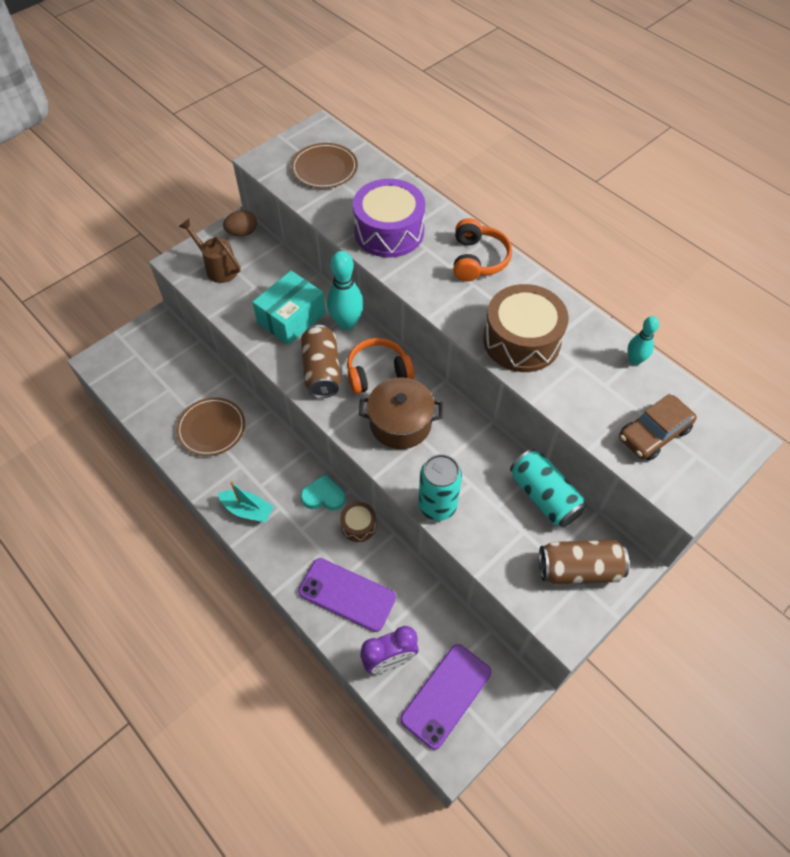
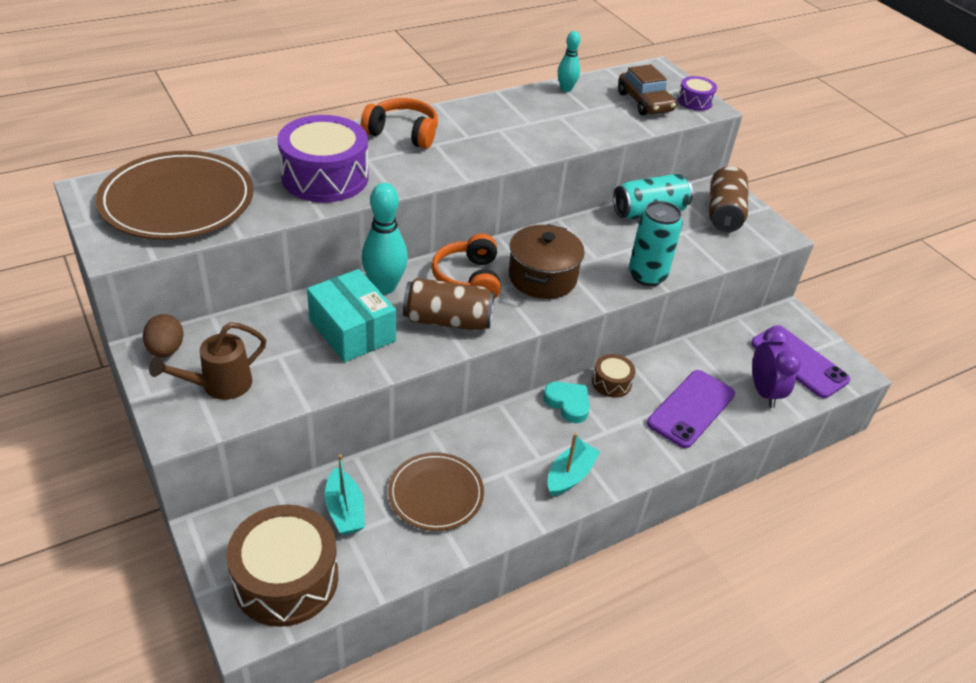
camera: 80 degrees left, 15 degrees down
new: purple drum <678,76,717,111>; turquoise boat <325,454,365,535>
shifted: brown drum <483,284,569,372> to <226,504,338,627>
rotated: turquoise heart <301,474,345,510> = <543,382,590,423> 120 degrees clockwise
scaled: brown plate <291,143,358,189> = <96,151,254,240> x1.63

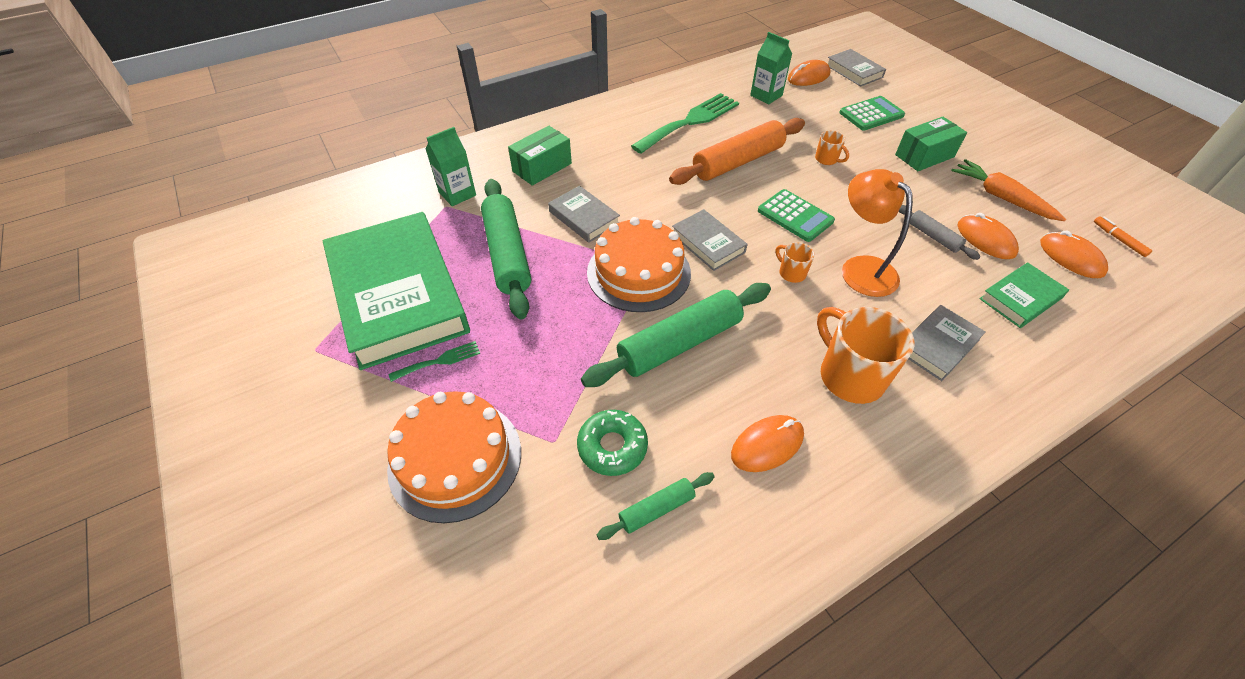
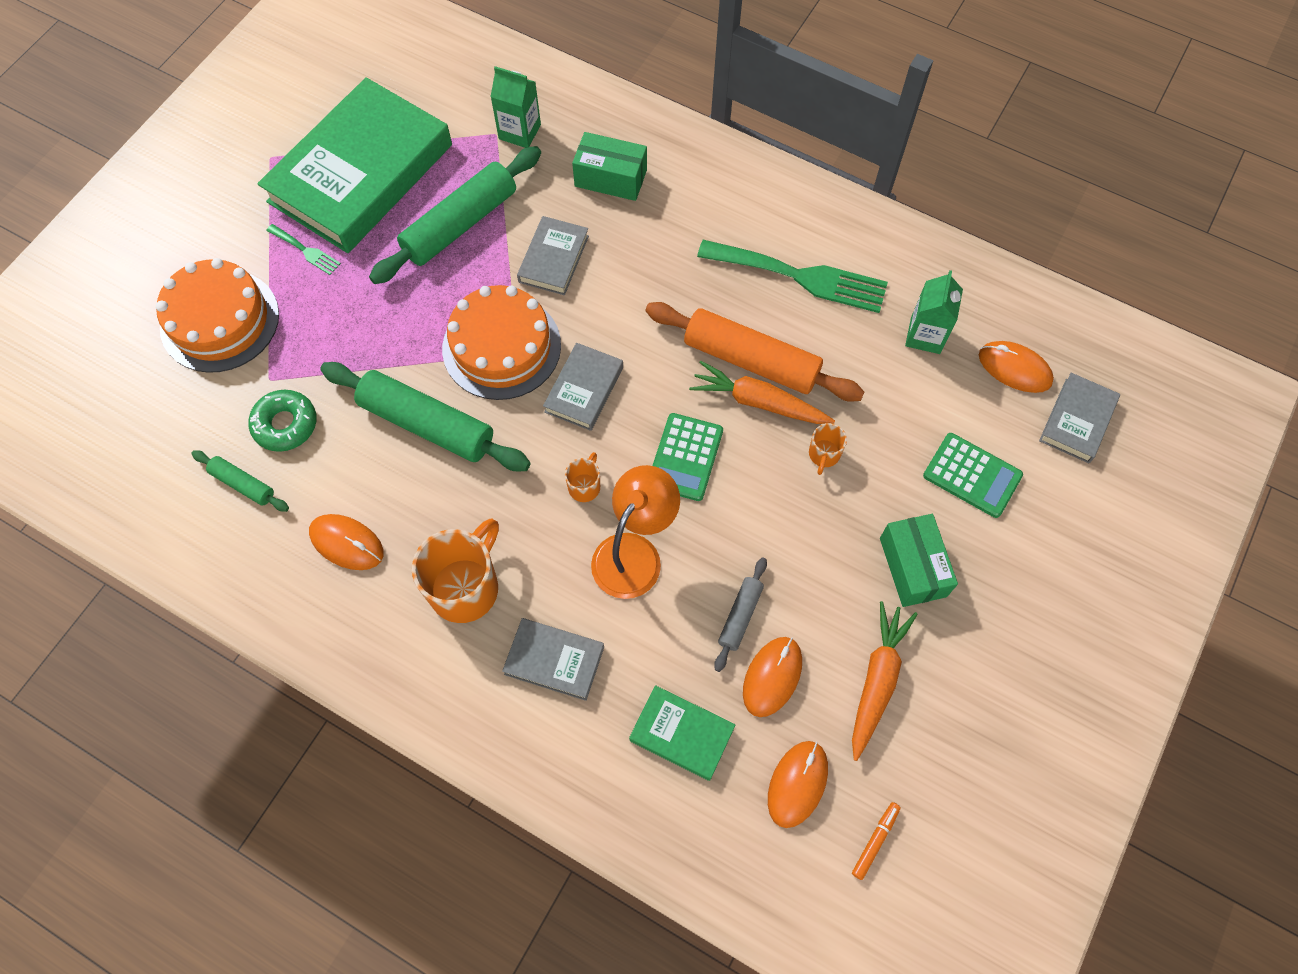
camera: 60 degrees right, 15 degrees up
new: orange carrot <689,361,835,424>
rotated: green box <895,117,967,171> = <880,514,958,607> 45 degrees clockwise

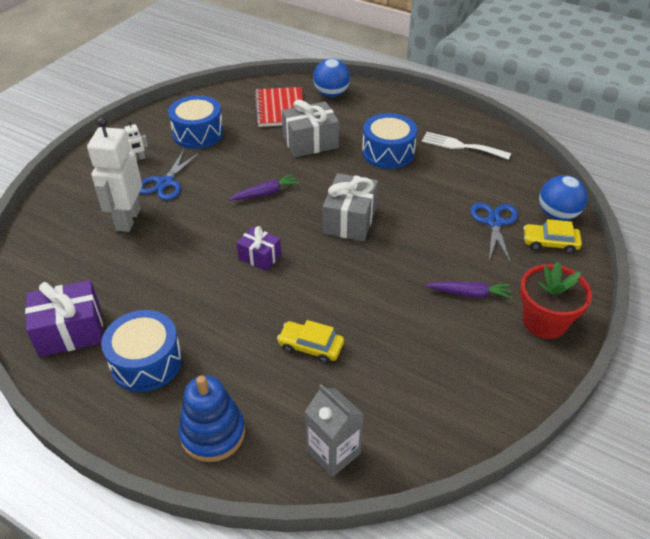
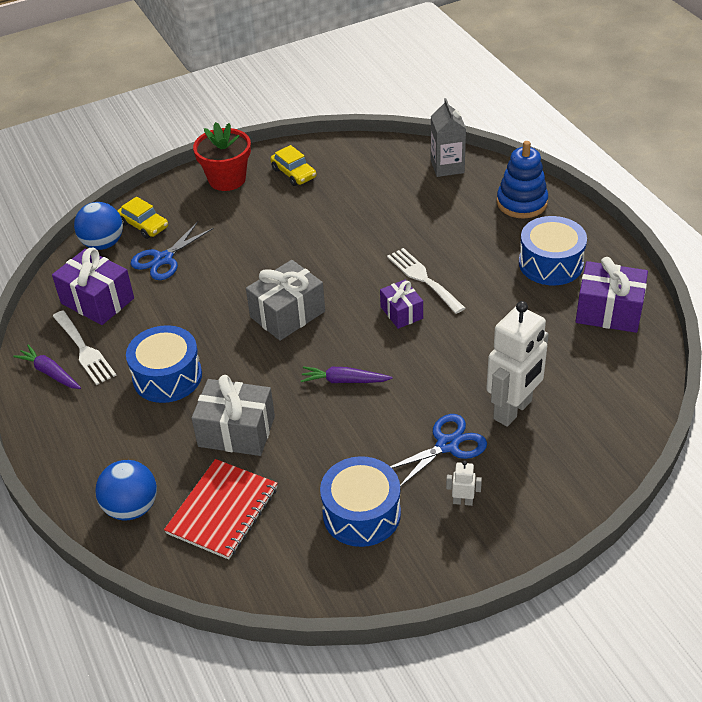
camera: 145 degrees left, 0 degrees up
new: purple gift <52,248,134,325>; white fork <387,248,465,314>
shifted: purple carrot <426,282,512,299> to <13,345,81,389>; yellow car <277,320,344,364> to <270,145,317,186>

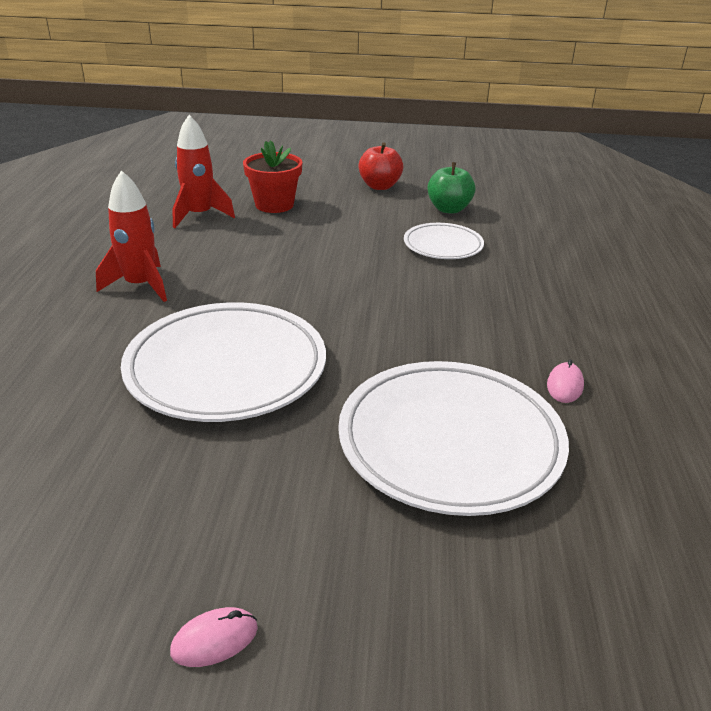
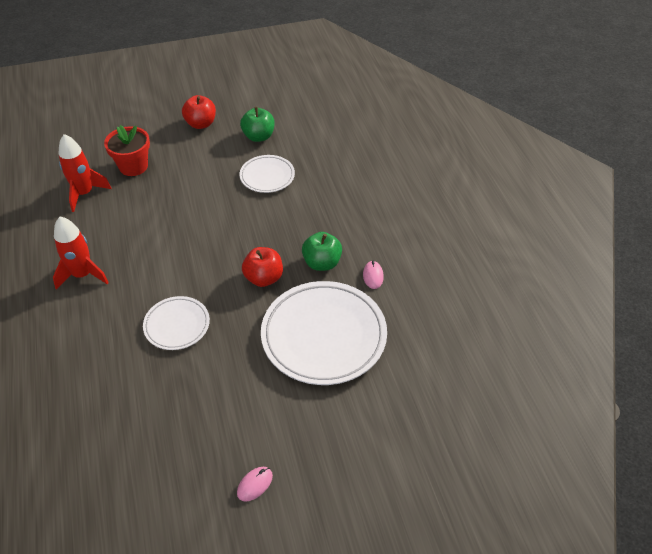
camera: 20 degrees left, 15 degrees up
new: green apple <302,232,342,271>; red apple <242,247,283,287>
scaled: white plate <121,302,326,422> = <143,296,210,350> x0.53

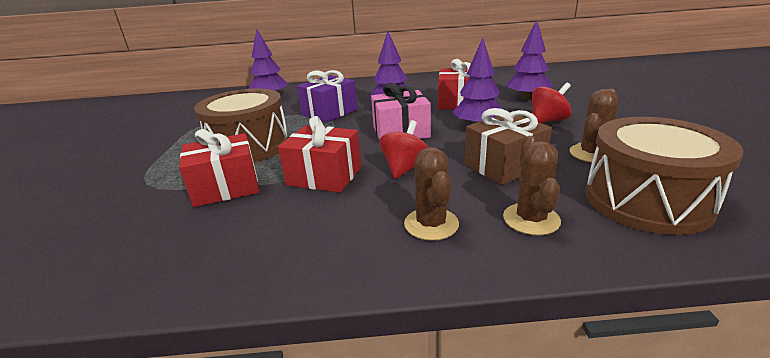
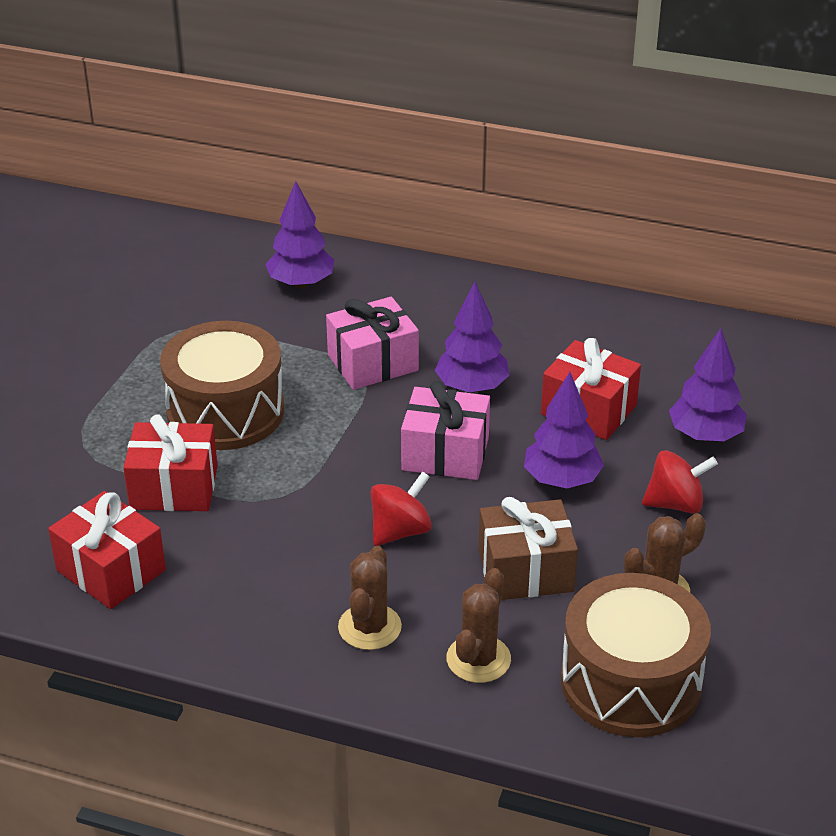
camera: 20 degrees right, 10 degrees up
shifted: red gift <278,116,361,193> to <48,491,166,609>
repainted: purple gift <297,70,357,123> to pink gift <326,297,419,390>

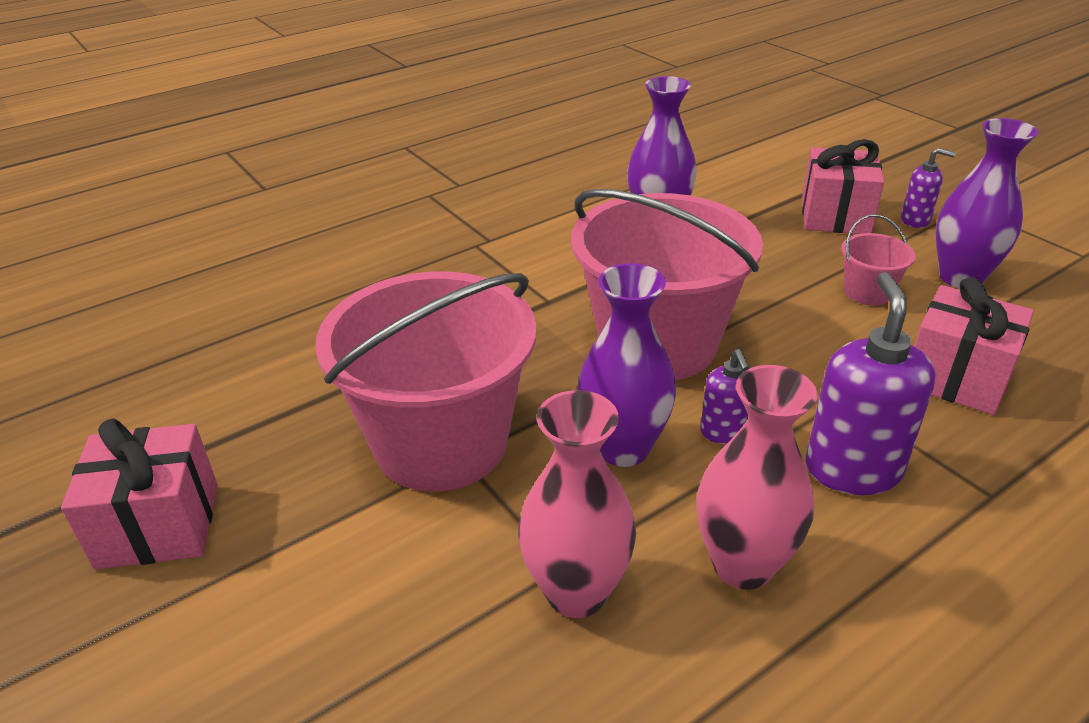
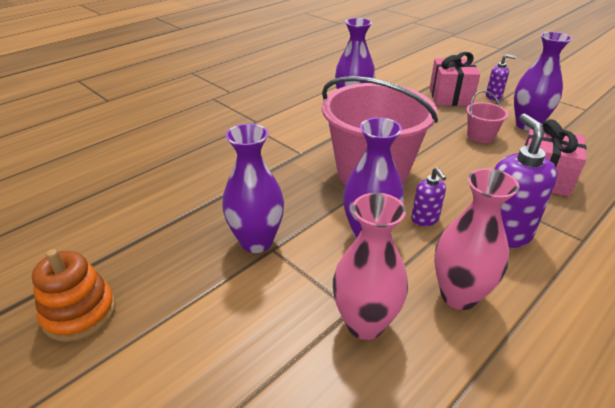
camera: 10 degrees left, 0 degrees up
swapped: pink bucket <315,272,537,491> to purple vase <222,124,284,253>; pink gift <61,419,218,570> to orange stacking toy <32,249,116,342>

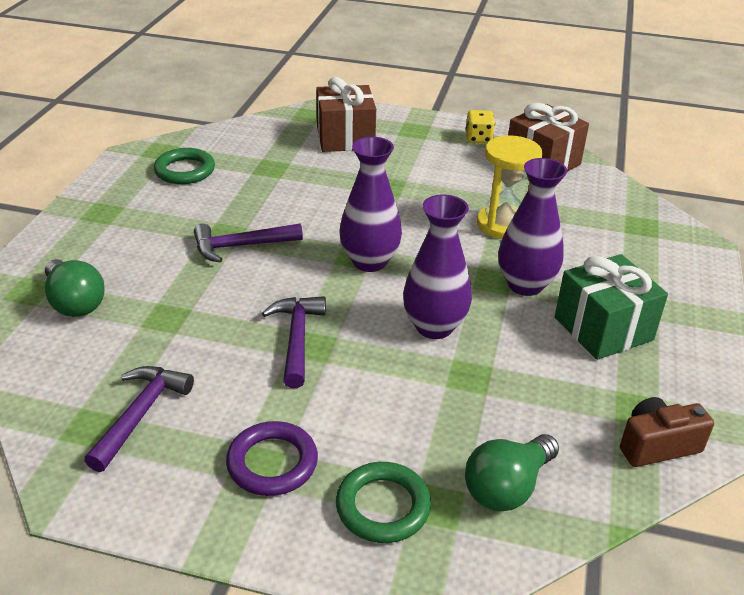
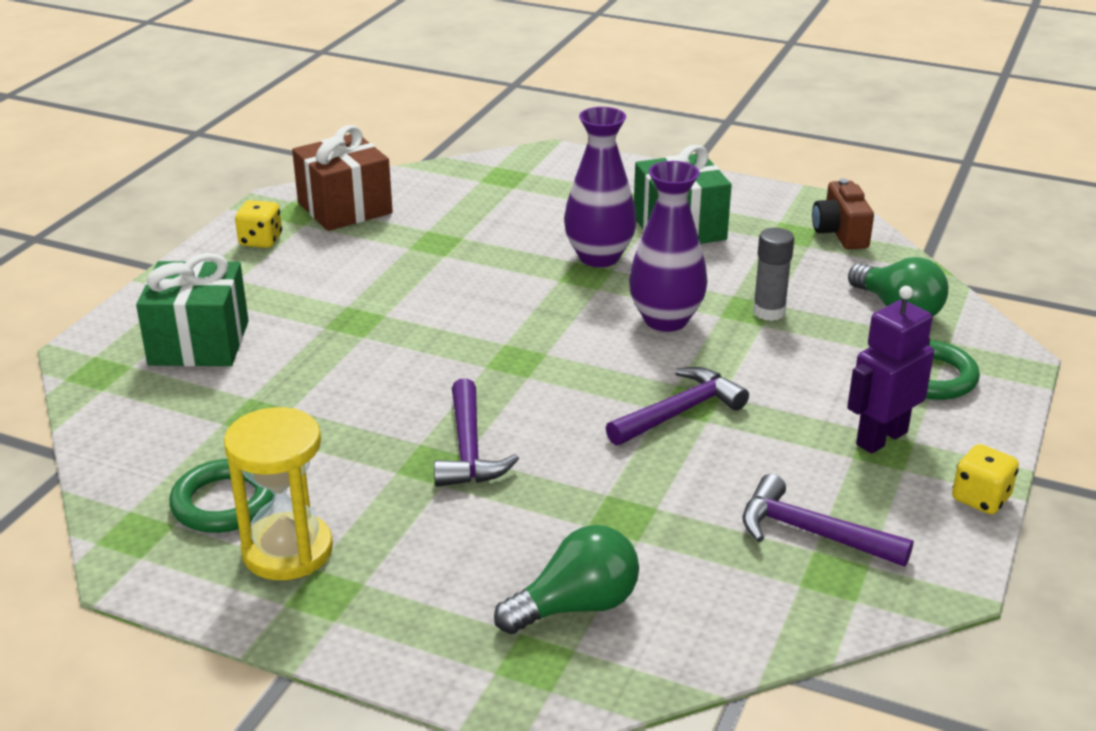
camera: 80 degrees left, 5 degrees down
gone: purple vase <339,137,402,272>
new: grey glue stick <753,228,794,321>; yellow dice <952,444,1019,514>
shifted: yellow hourglass <477,135,542,239> to <224,407,333,580>
swapped: purple ring <226,421,318,496> to purple robot <847,286,934,454>
repainted: brown gift <316,77,376,152> to green gift <136,253,249,367>
rotated: purple hammer <262,296,326,388> = <606,367,749,446> 135 degrees clockwise

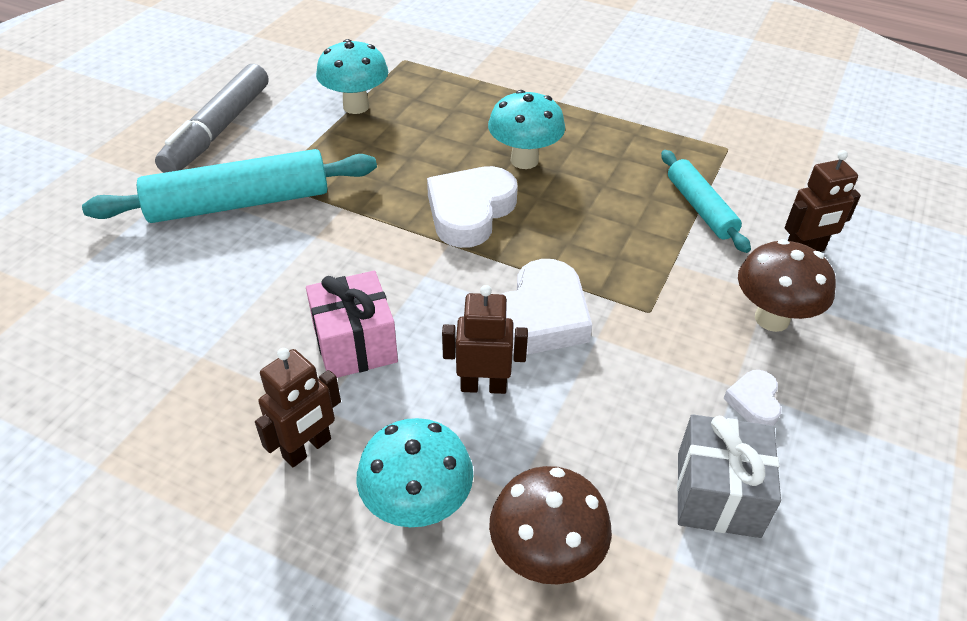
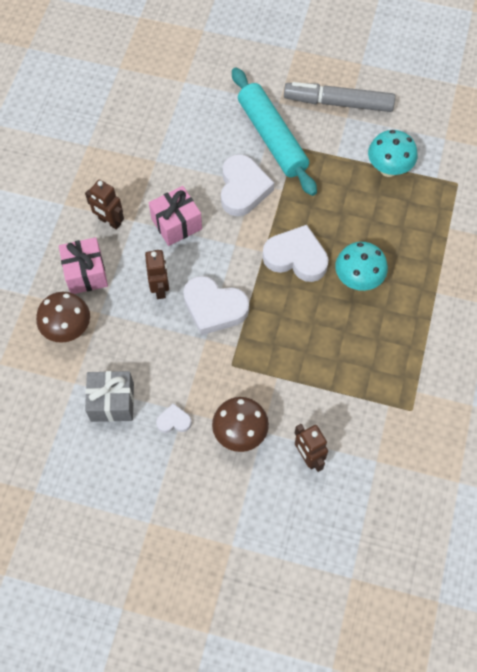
camera: 80 degrees right, 20 degrees up
gone: turquoise rolling pin <661,150,751,253>
new: white heart <221,154,274,216>
swapped: turquoise mushroom <357,418,474,527> to pink gift <59,237,108,294>

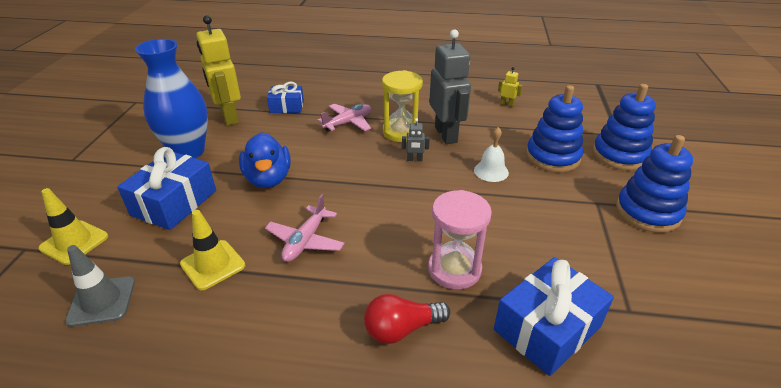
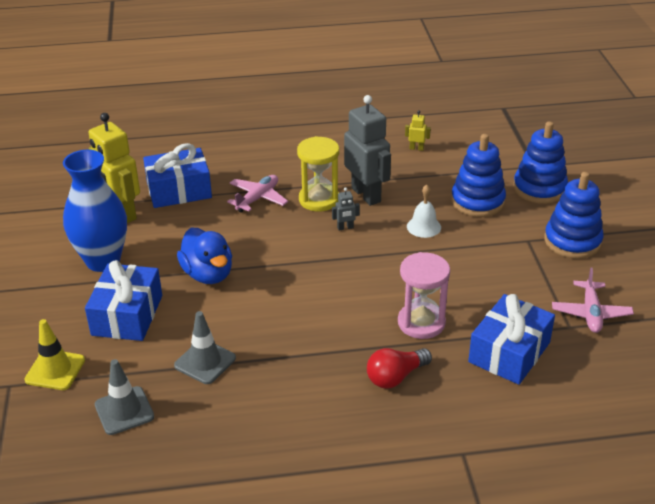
camera: 15 degrees left, 0 degrees up
shifted: pink plane <265,194,345,262> to <552,267,634,333>
repainted: yellow traffic cone <180,210,245,290> to grey traffic cone <174,311,236,384>
scaled: blue gift <267,82,304,113> = <143,143,212,208> x1.64

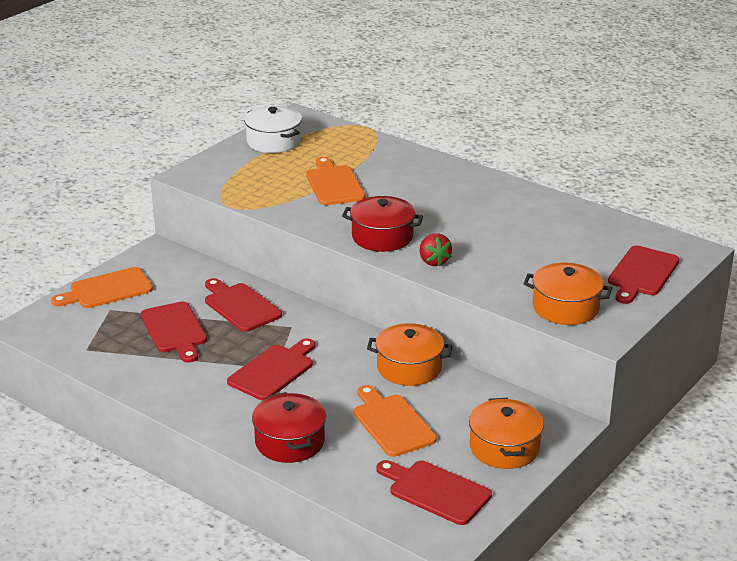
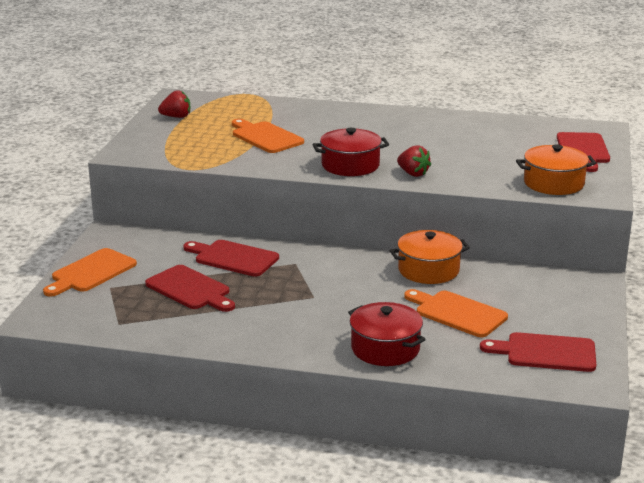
camera: 25 degrees left, 5 degrees down
gone: red cutting board <227,338,315,400>; orange pot <469,398,544,469>
swapped: white pot <244,106,302,153> to red strawberry <158,90,190,118>

